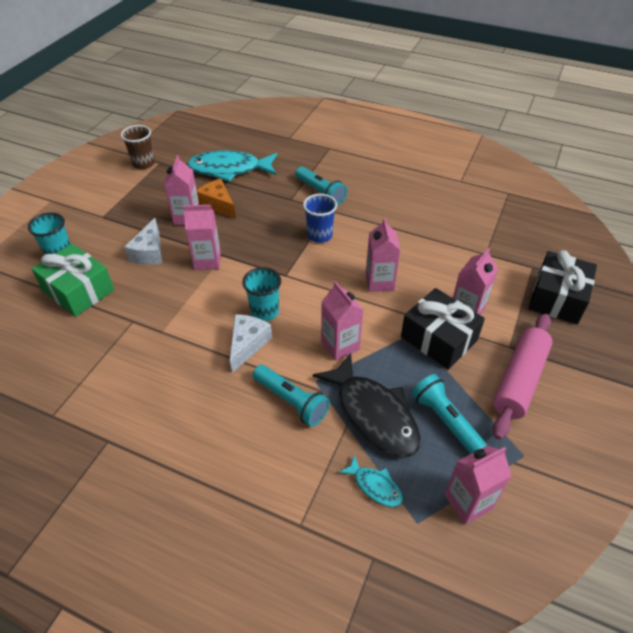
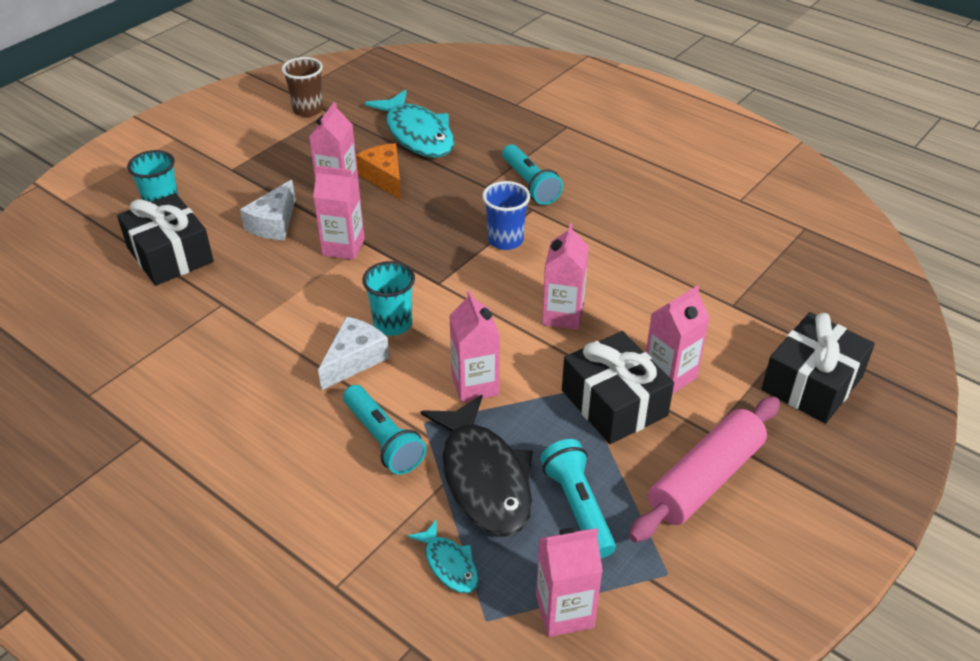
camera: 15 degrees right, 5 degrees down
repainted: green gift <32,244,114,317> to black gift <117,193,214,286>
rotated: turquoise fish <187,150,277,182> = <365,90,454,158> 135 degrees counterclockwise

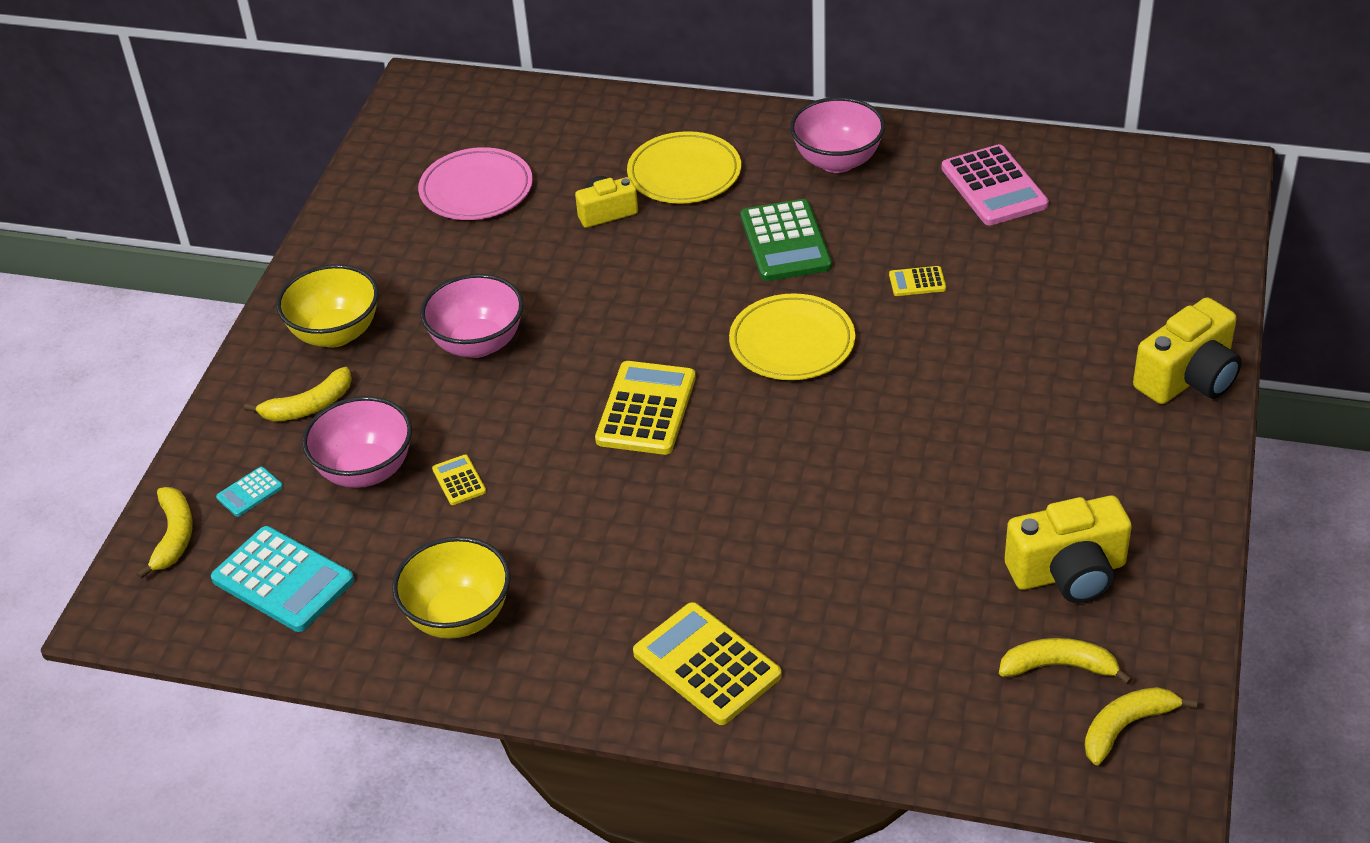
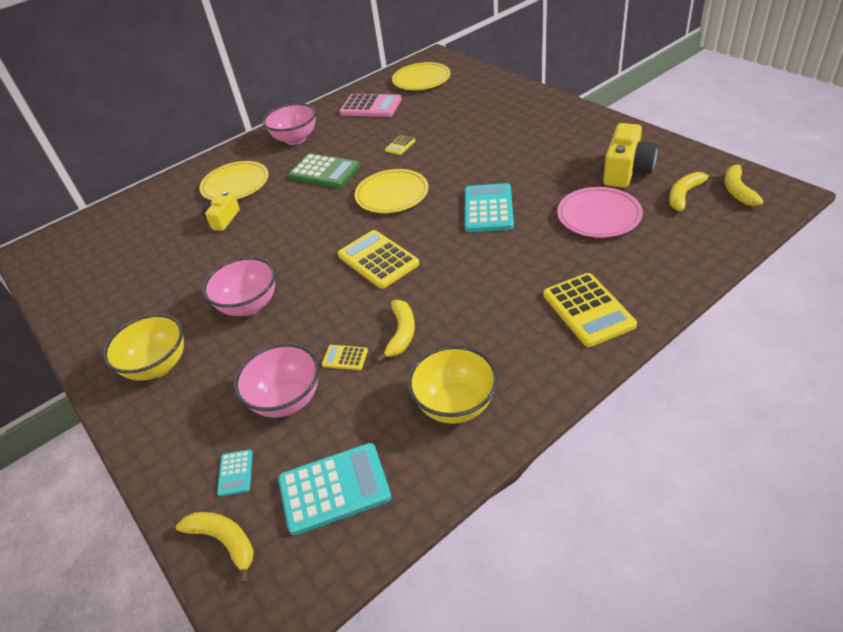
camera: 50 degrees left, 0 degrees up
gone: yellow camera <1133,297,1242,404>
new: yellow plate <392,62,451,90>; turquoise calculator <465,183,514,232>
shifted: pink plate <418,147,533,220> to <557,187,643,238>; yellow banana <244,367,352,421> to <376,300,415,362>
rotated: yellow calculator <633,602,782,725> = <543,273,637,347> 105 degrees counterclockwise

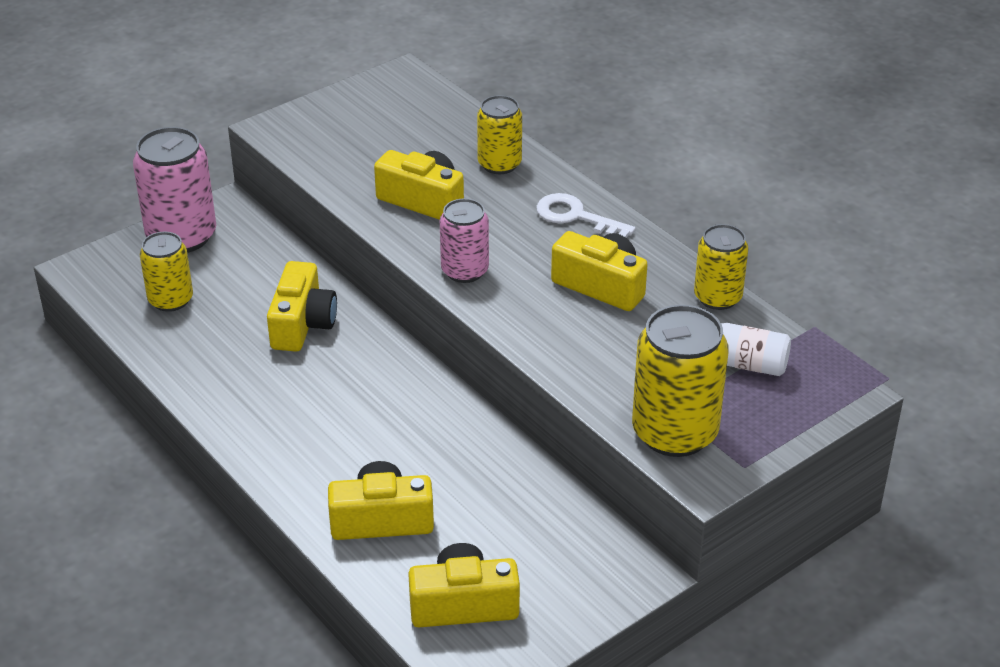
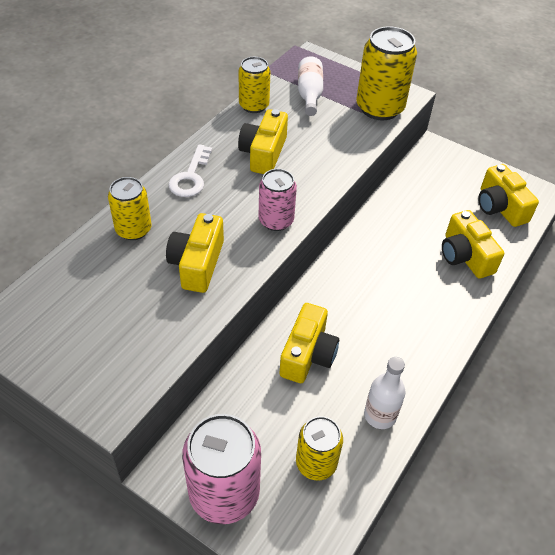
camera: 110 degrees left, 10 degrees up
new: white bottle <364,357,406,429>
rotated: yellow camera <267,261,337,352> = <279,303,339,383> 120 degrees clockwise

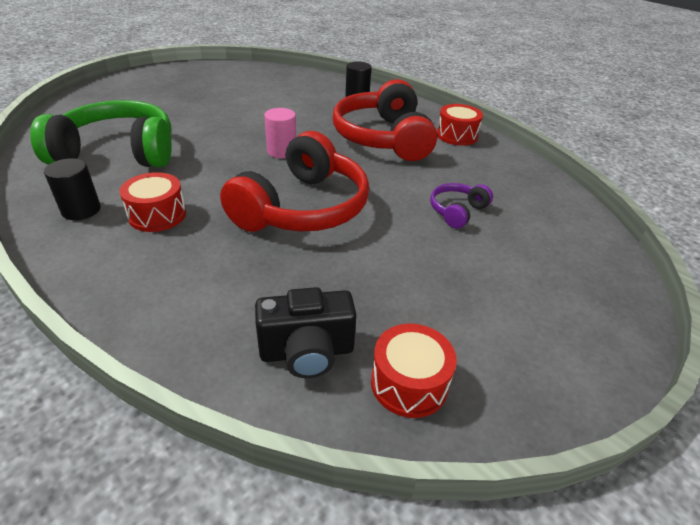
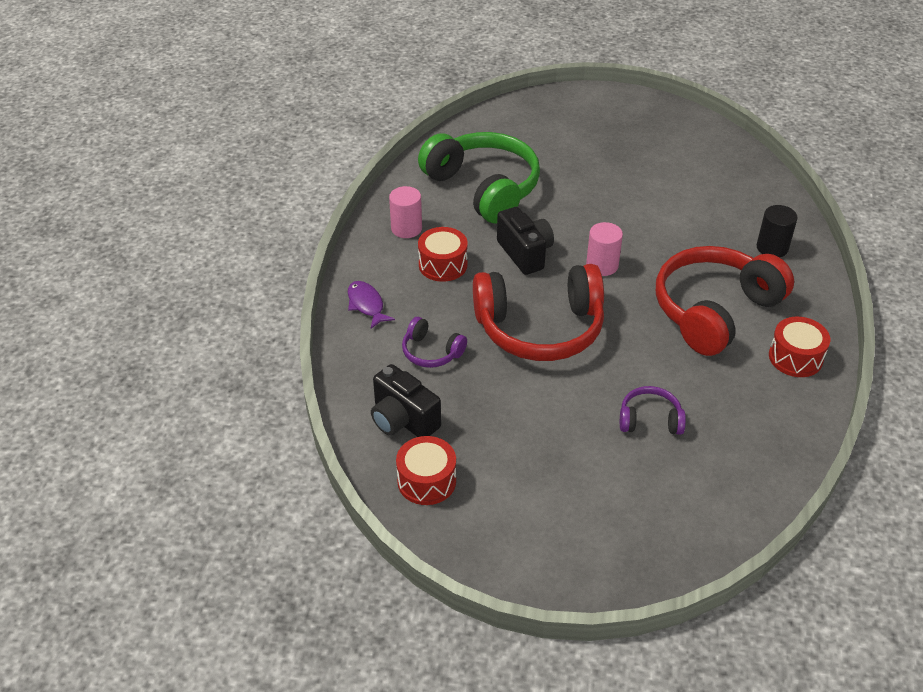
camera: 55 degrees right, 5 degrees up
new: black camera <497,207,554,275>; purple fish <348,281,395,329>; purple headphones <402,317,467,368>
repainted: black cylinder <44,158,101,220> to pink cylinder <389,186,422,238>

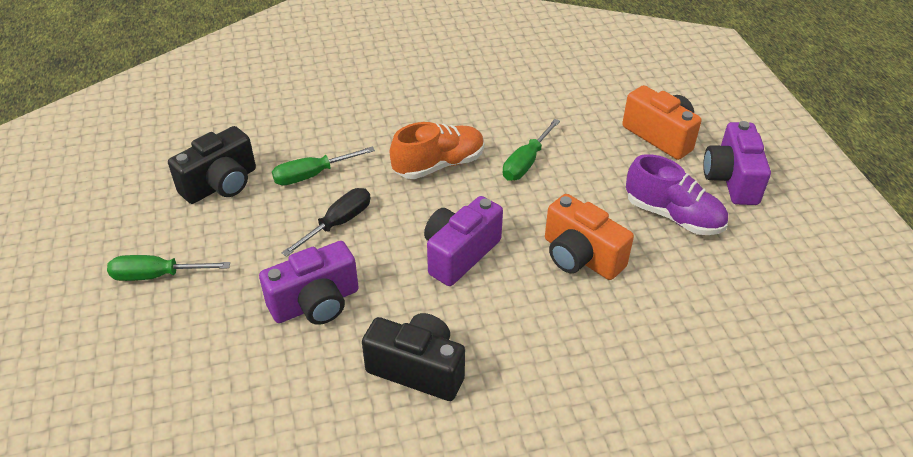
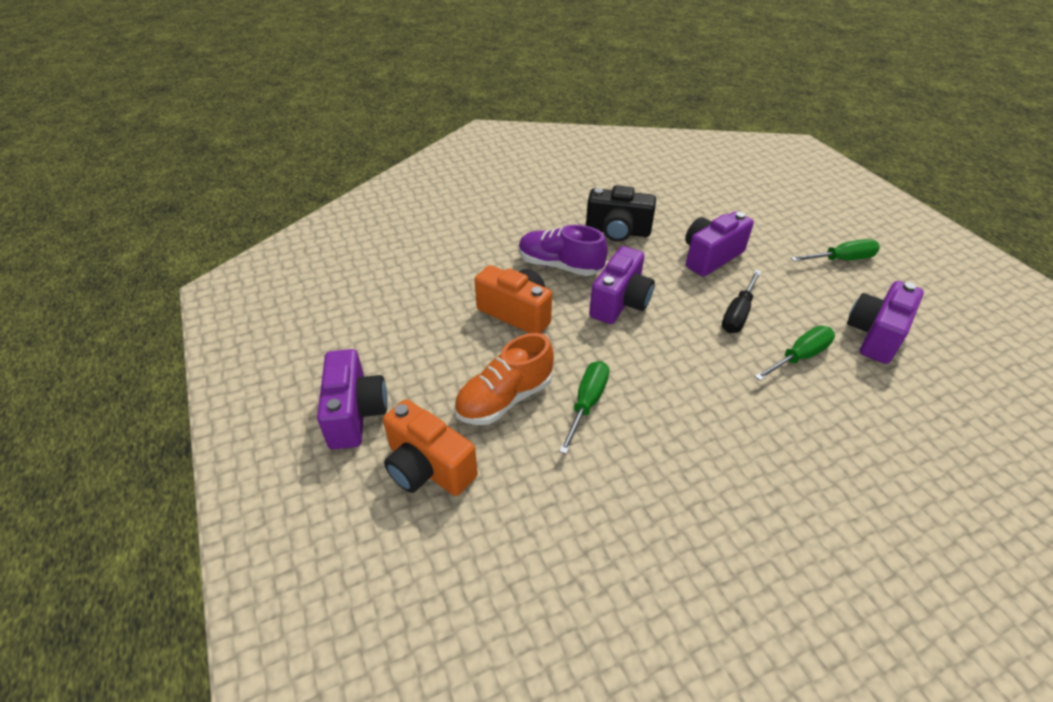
camera: 170 degrees right, 0 degrees up
shifted: orange shoe <390,122,484,179> to <454,333,554,425>; purple shoe <626,154,728,235> to <519,225,608,276>
repainted: black camera <168,126,256,204> to purple camera <847,281,924,364>

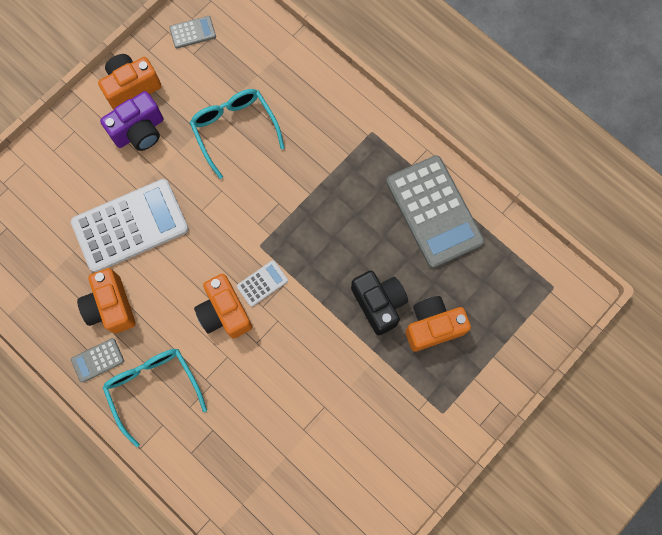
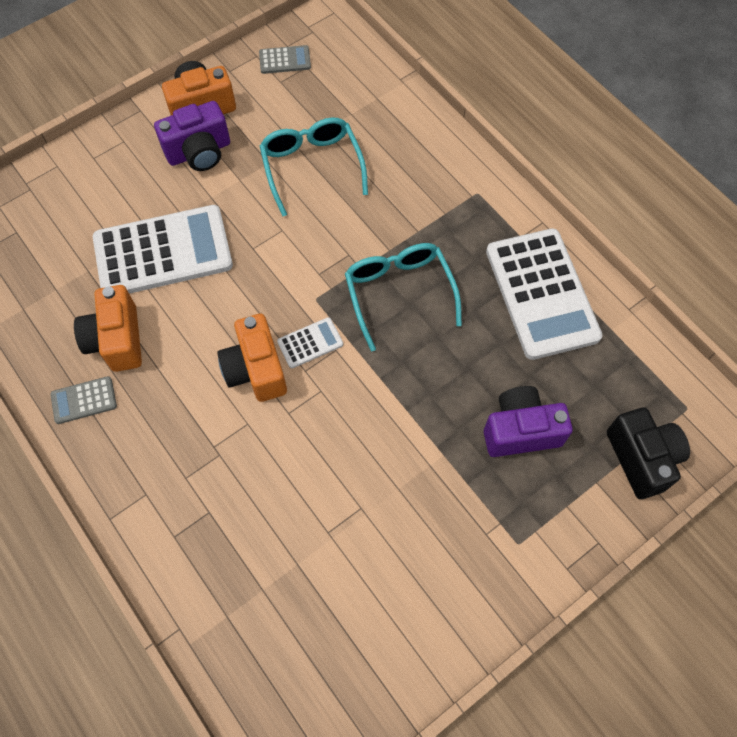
camera: 10 degrees right, 10 degrees down
shifted: black camera <351,271,408,335> to <607,407,690,499>; turquoise glasses <103,349,207,447> to <345,243,462,351>
repainted: grey calculator <386,155,484,268> to white calculator <486,229,602,360>; orange camera <405,296,471,352> to purple camera <484,386,573,457>

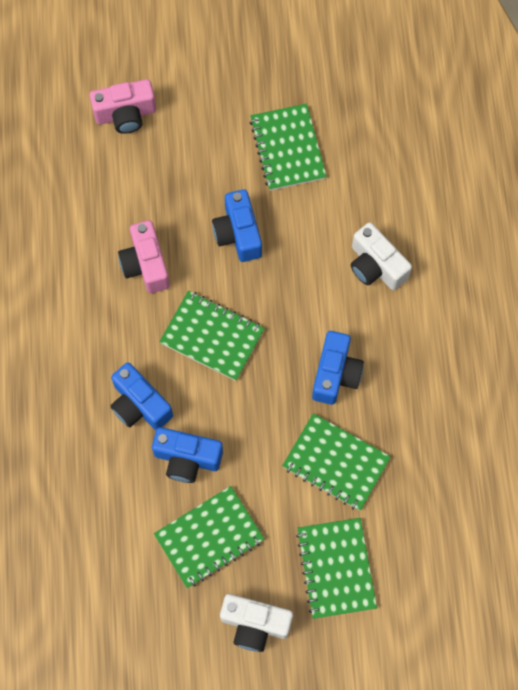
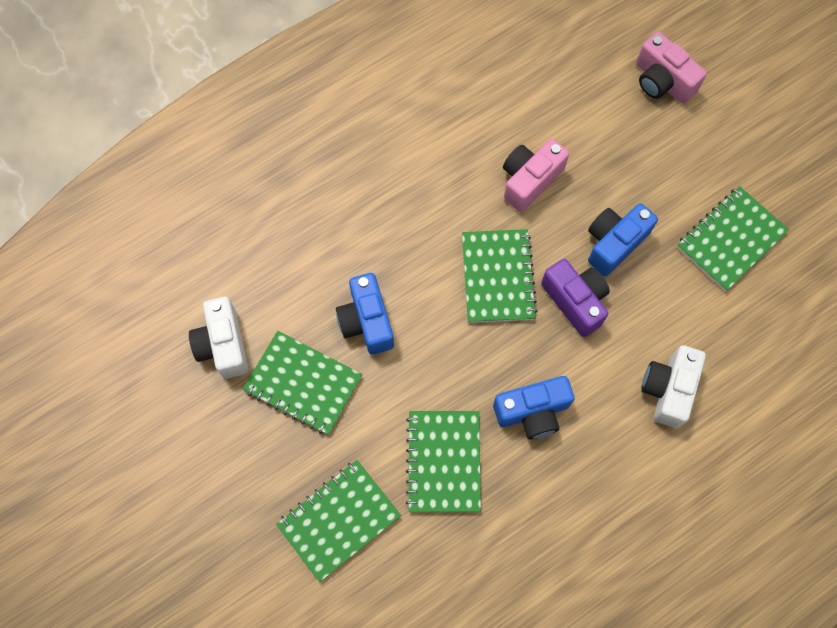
camera: 60 degrees right, 0 degrees up
gone: blue camera <111,363,173,430>
new: purple camera <541,259,610,337>
shifted: white camera <220,594,293,652> to <189,297,249,379>

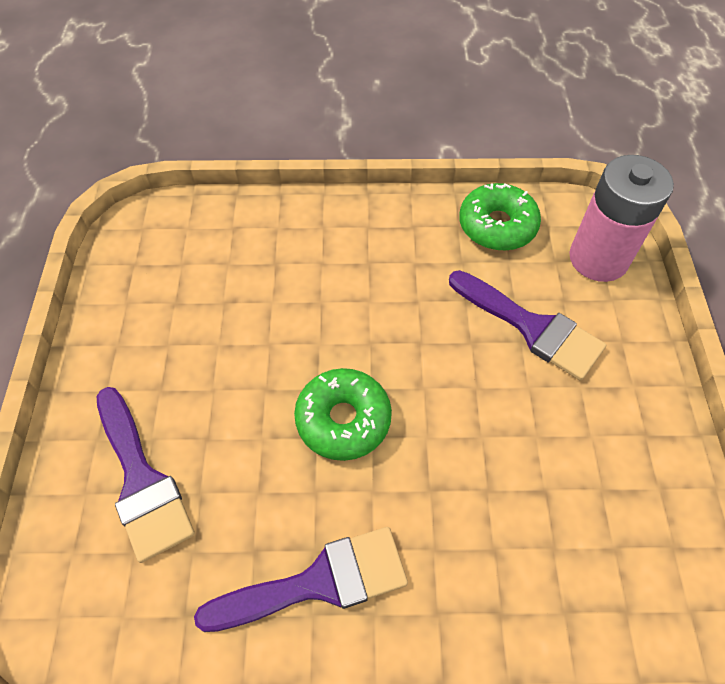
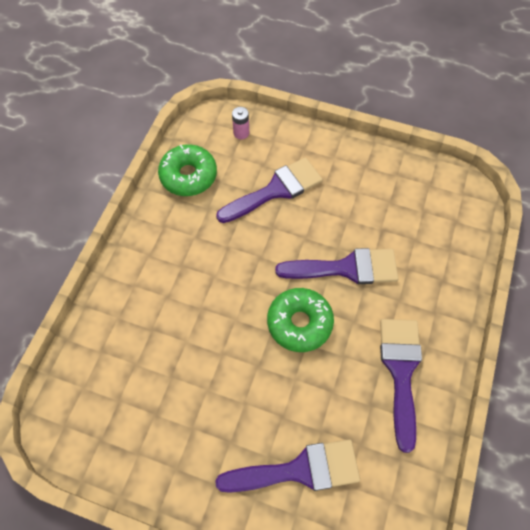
camera: 70 degrees left, 5 degrees up
new: purple brush <275,248,398,284>
scaled: pink battery <569,155,674,282> = <232,107,249,139> x0.40

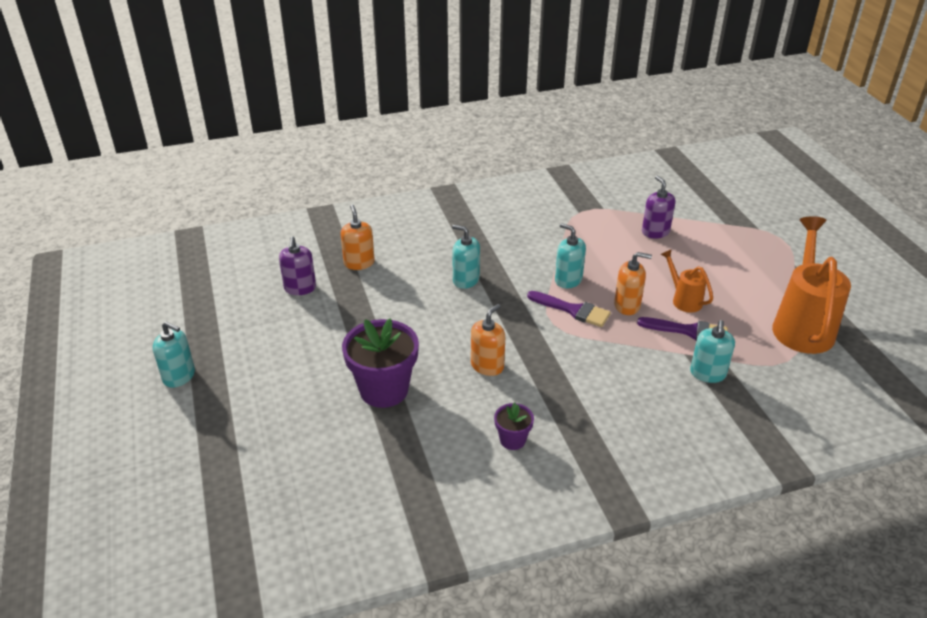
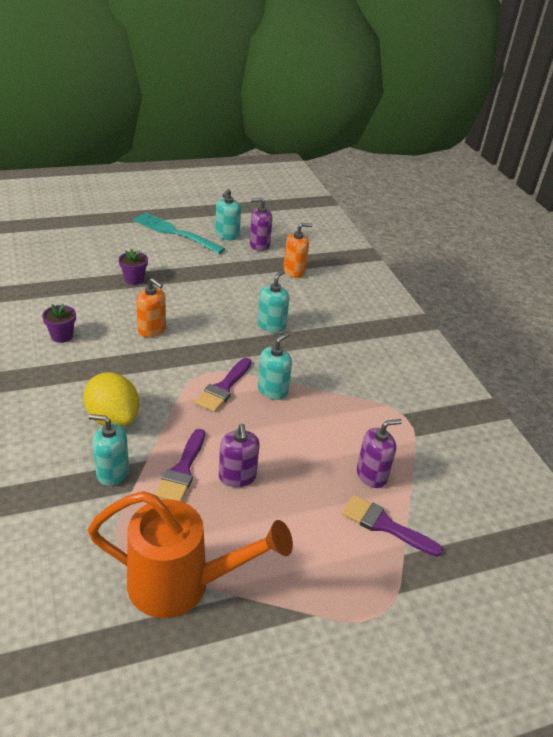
camera: 85 degrees right, 0 degrees up
gone: orange soap dispenser <614,252,652,315>
new: turquoise fork <133,212,225,254>; yellow lemon <83,373,139,427>; purple brush <342,495,443,557>
shifted: turquoise soap dispenser <153,322,195,388> to <215,189,241,240>
swapped: orange watering can <660,249,713,313> to purple soap dispenser <219,424,260,487>
scaled: purple flower pot <342,318,419,408> = <119,249,148,285> x0.50

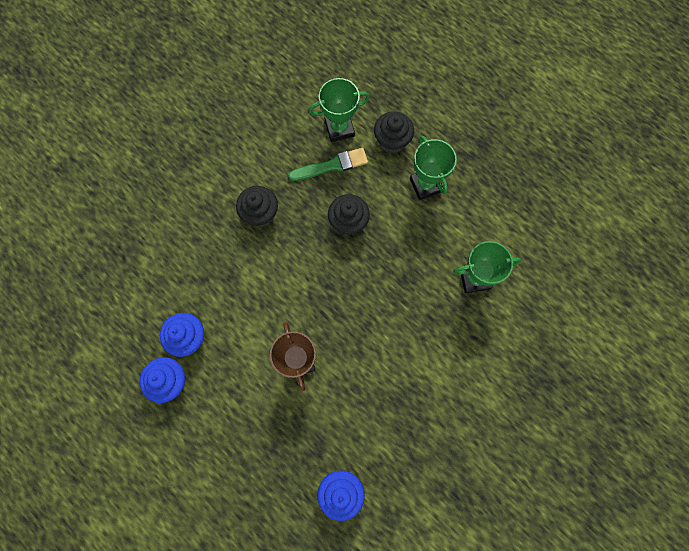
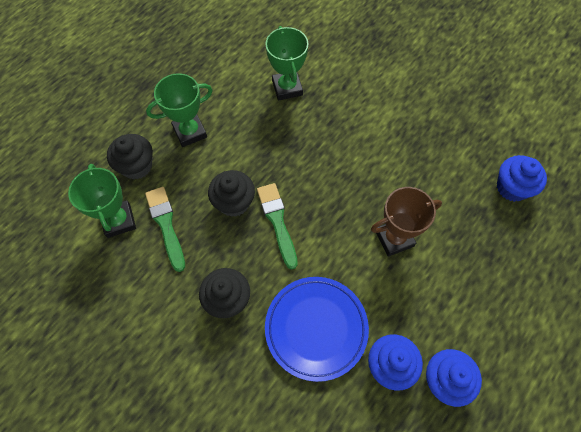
camera: 95 degrees left, 10 degrees down
new: green brush <257,183,298,270>; blue plate <265,277,369,382>

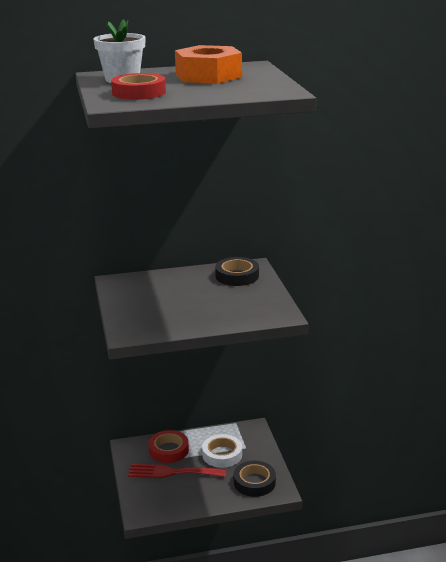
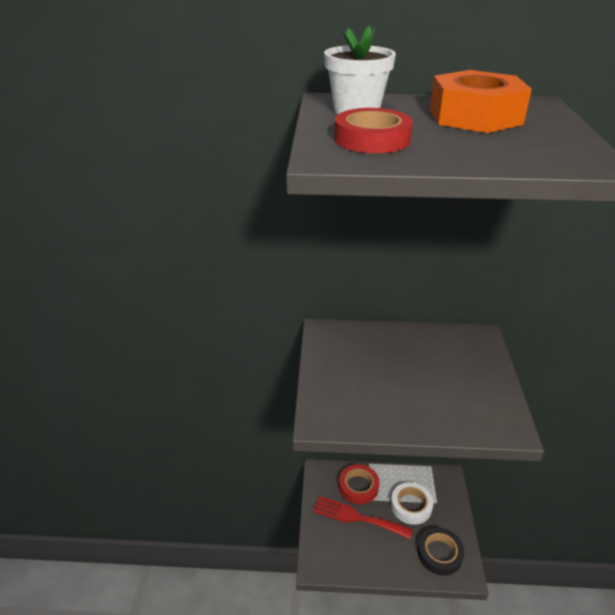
camera: 15 degrees right, 10 degrees up
gone: black tape <215,257,259,286>

